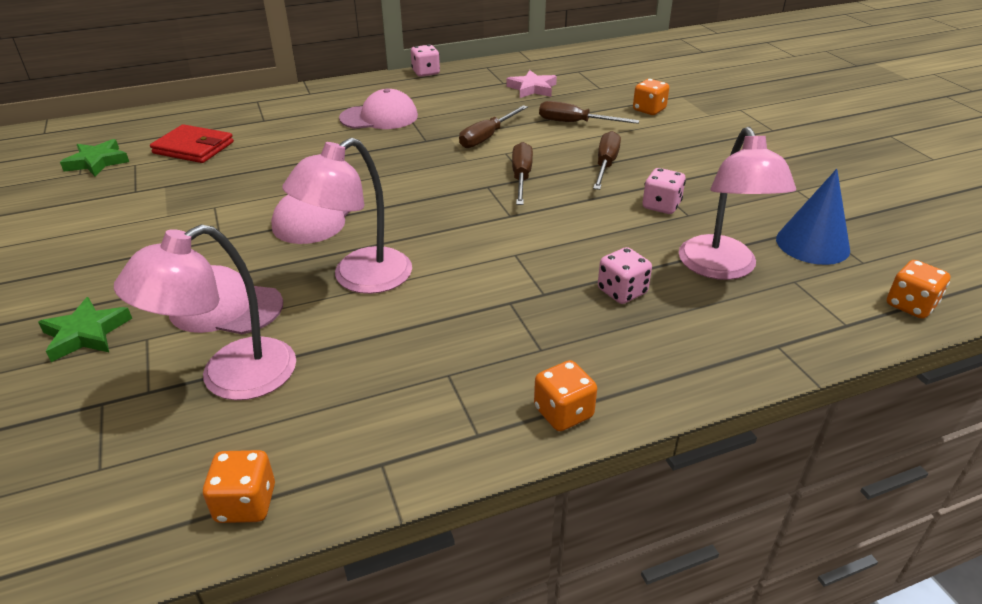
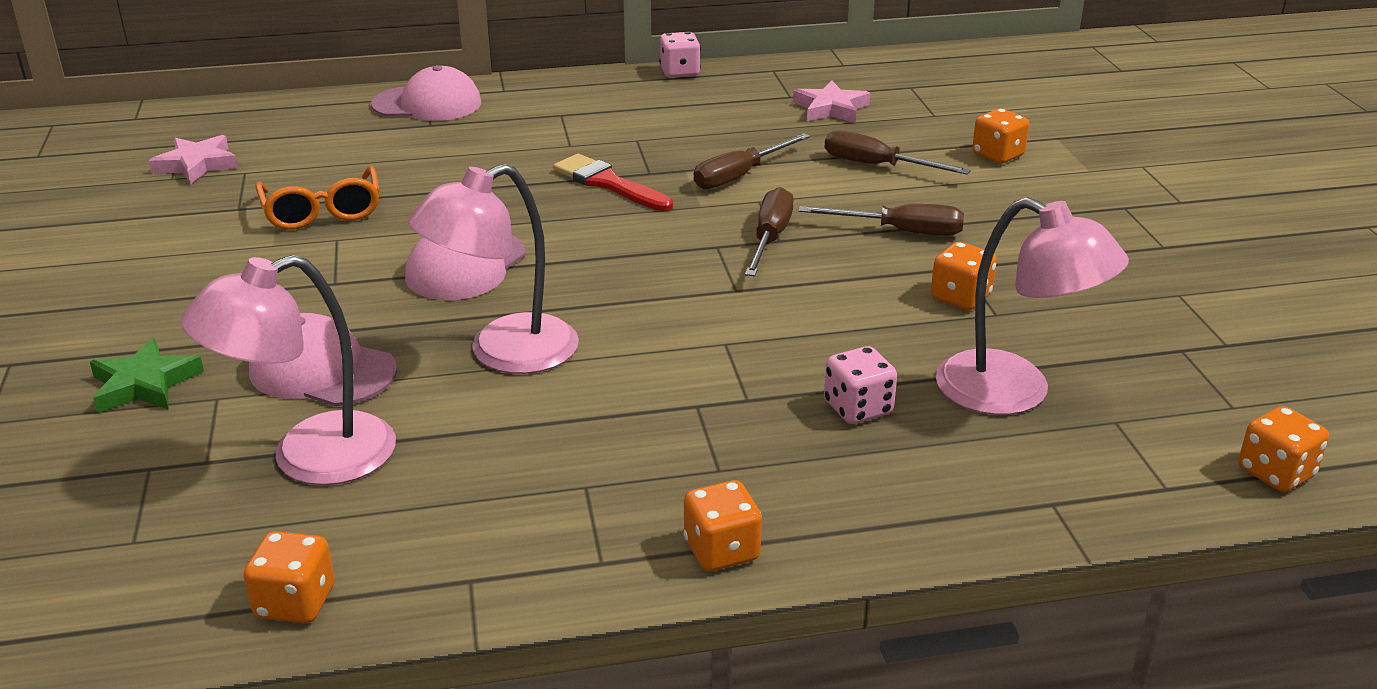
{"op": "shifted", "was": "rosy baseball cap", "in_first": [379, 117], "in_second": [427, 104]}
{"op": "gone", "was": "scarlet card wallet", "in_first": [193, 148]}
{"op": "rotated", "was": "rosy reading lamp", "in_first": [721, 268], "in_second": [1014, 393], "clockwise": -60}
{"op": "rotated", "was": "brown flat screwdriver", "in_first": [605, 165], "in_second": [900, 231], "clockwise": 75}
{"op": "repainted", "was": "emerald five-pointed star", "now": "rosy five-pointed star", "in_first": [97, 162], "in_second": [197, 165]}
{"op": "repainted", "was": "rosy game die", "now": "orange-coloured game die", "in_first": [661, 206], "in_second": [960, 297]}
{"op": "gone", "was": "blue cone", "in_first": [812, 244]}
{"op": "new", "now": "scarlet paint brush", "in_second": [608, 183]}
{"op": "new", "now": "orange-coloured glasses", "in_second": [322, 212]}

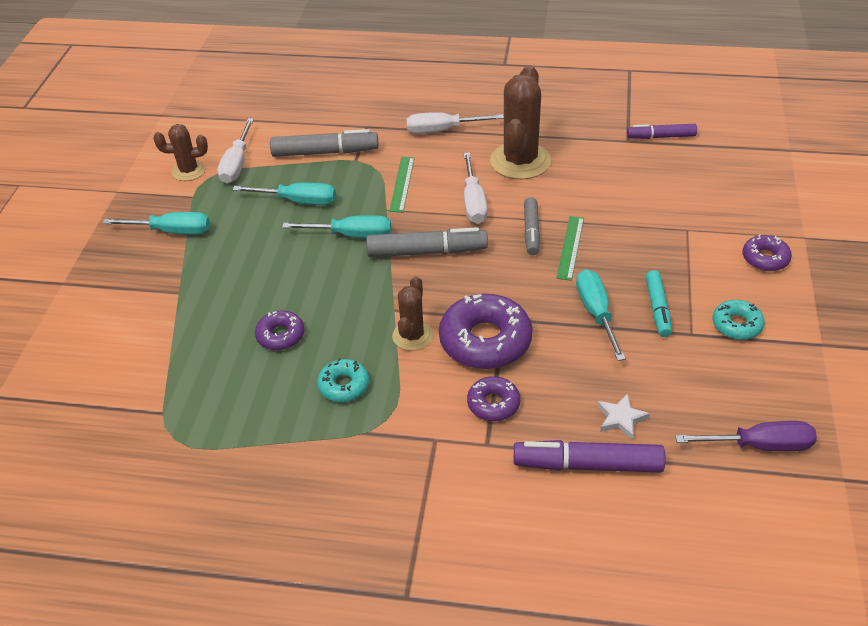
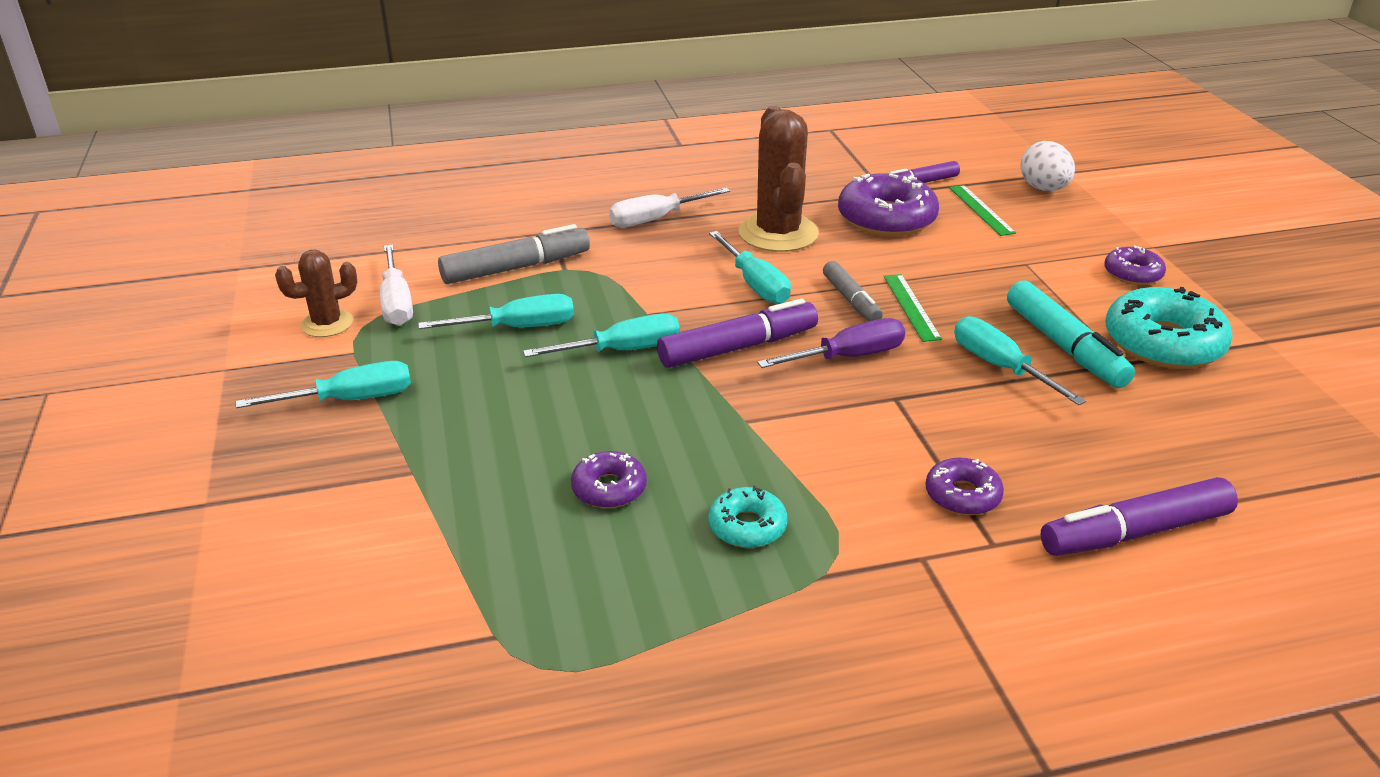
{"op": "repainted", "was": "snow-white flat screwdriver", "now": "teal flat screwdriver", "in_first": [473, 202], "in_second": [755, 284]}
{"op": "shifted", "was": "emerald ruler", "in_first": [402, 184], "in_second": [981, 210]}
{"op": "repainted", "was": "ash-grey marker pen", "now": "violet marker pen", "in_first": [427, 251], "in_second": [737, 347]}
{"op": "scaled", "was": "teal marker pen", "in_first": [658, 308], "in_second": [1064, 346], "ratio": 1.57}
{"op": "gone", "was": "brown prickly plant", "in_first": [412, 336]}
{"op": "shifted", "was": "violet doughnut", "in_first": [485, 341], "in_second": [886, 219]}
{"op": "scaled", "was": "teal doughnut", "in_first": [737, 325], "in_second": [1163, 343], "ratio": 1.85}
{"op": "gone", "was": "snow-white five-pointed star", "in_first": [621, 418]}
{"op": "shifted", "was": "violet flat screwdriver", "in_first": [759, 445], "in_second": [848, 357]}
{"op": "new", "now": "snow-white toy egg", "in_second": [1043, 188]}

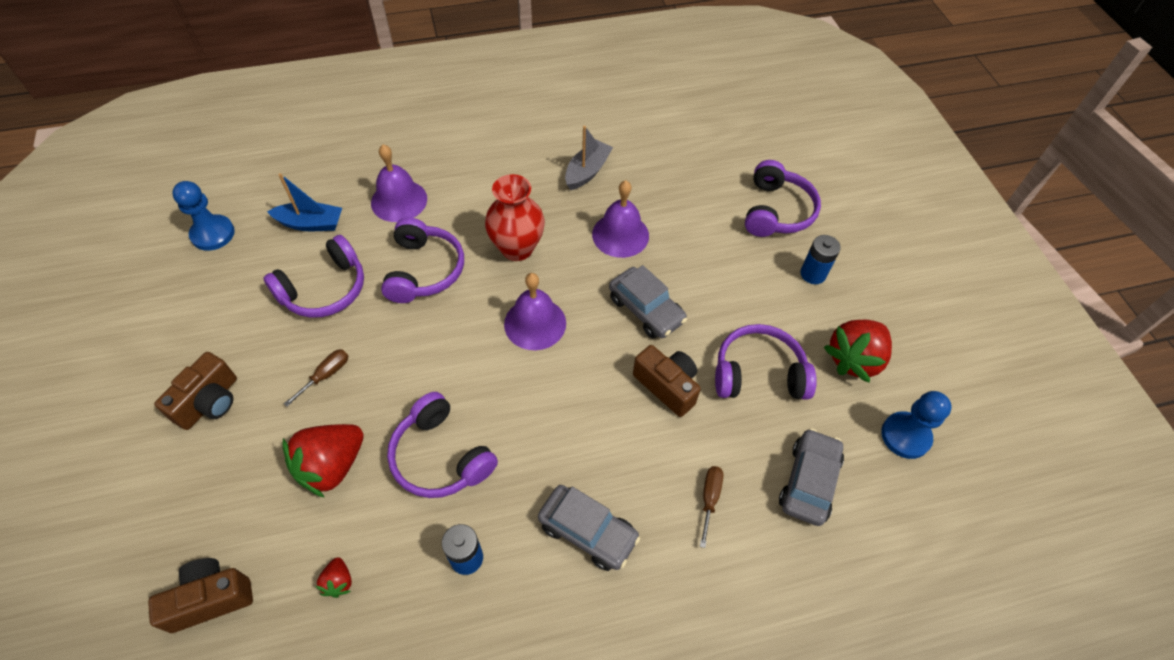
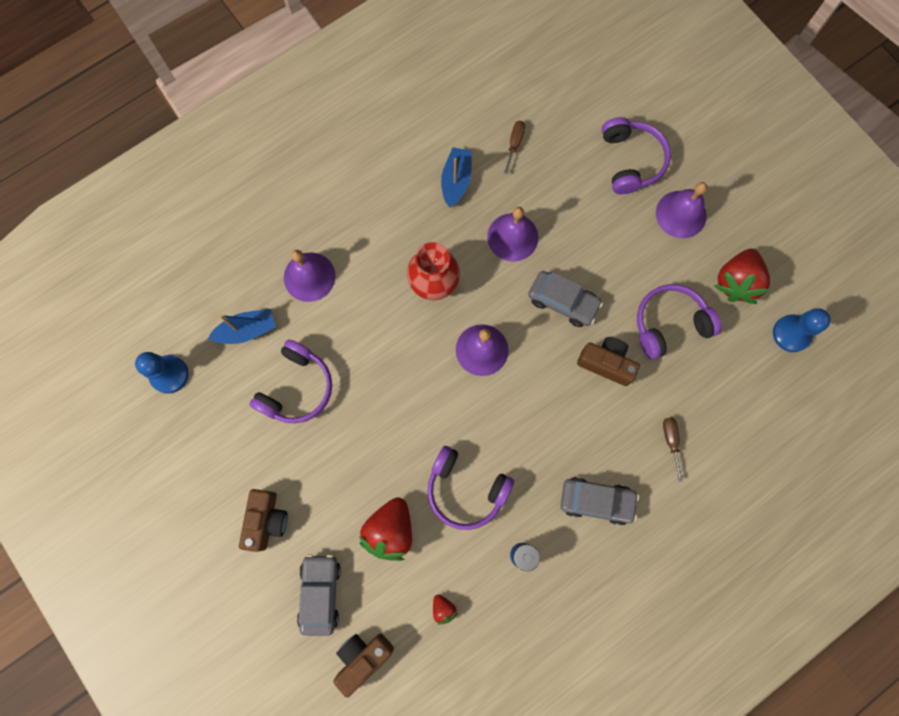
{"op": "repainted", "was": "ash-grey sailboat", "now": "blue sailboat", "in_first": [587, 171], "in_second": [456, 181]}
{"op": "gone", "was": "violet headphones", "in_first": [424, 270]}
{"op": "swapped", "was": "blue power cell", "now": "violet bell", "in_first": [813, 274], "in_second": [681, 214]}
{"op": "shifted", "was": "brown flat screwdriver", "in_first": [326, 375], "in_second": [514, 144]}
{"op": "shifted", "was": "ash-grey toy car", "in_first": [808, 482], "in_second": [320, 593]}

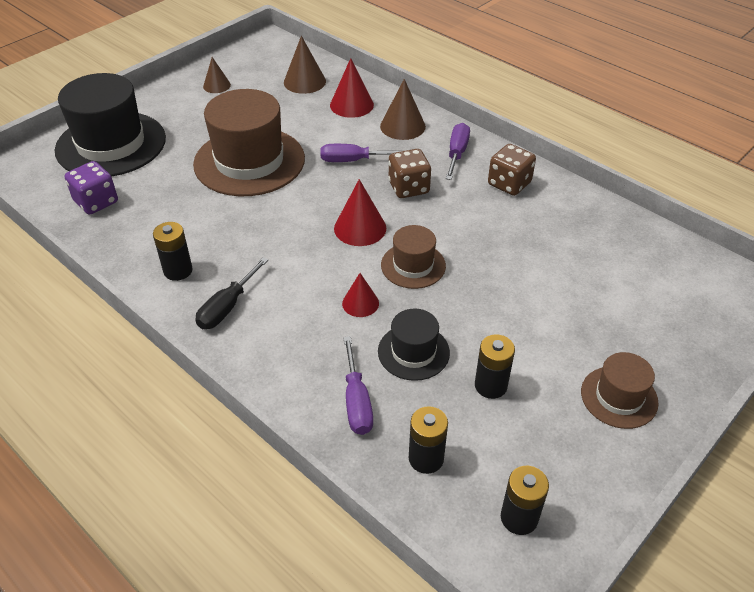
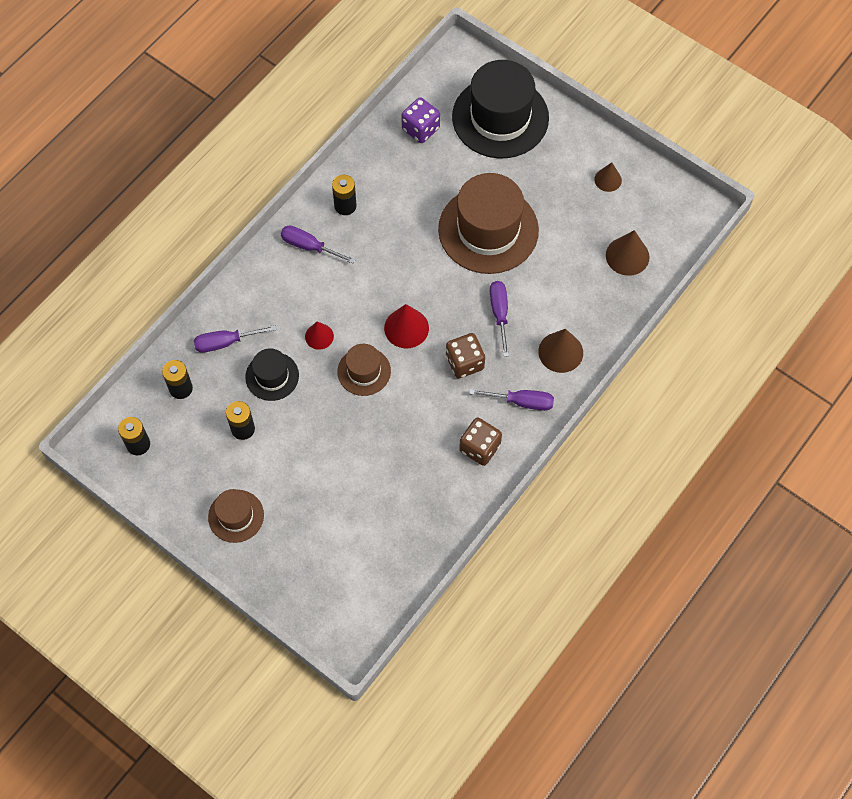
{"op": "gone", "was": "scarlet cone", "in_first": [351, 105]}
{"op": "repainted", "was": "jet-black flat screwdriver", "now": "violet flat screwdriver", "in_first": [227, 307], "in_second": [309, 246]}

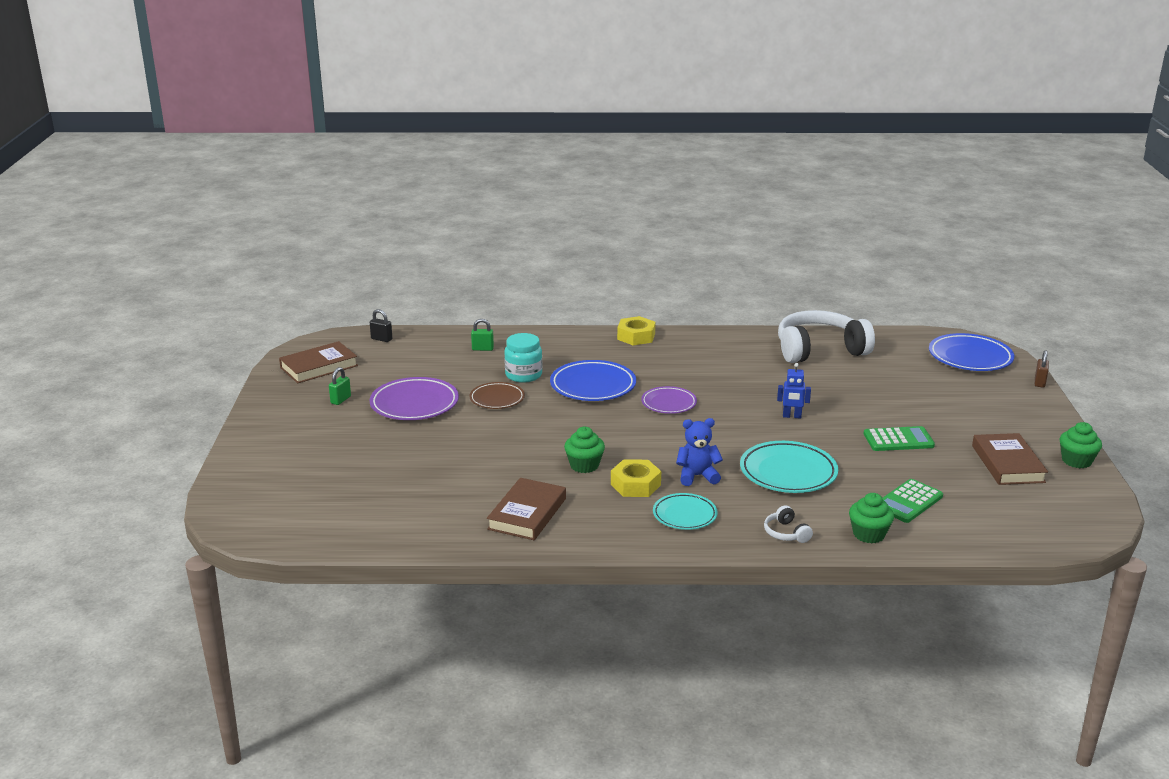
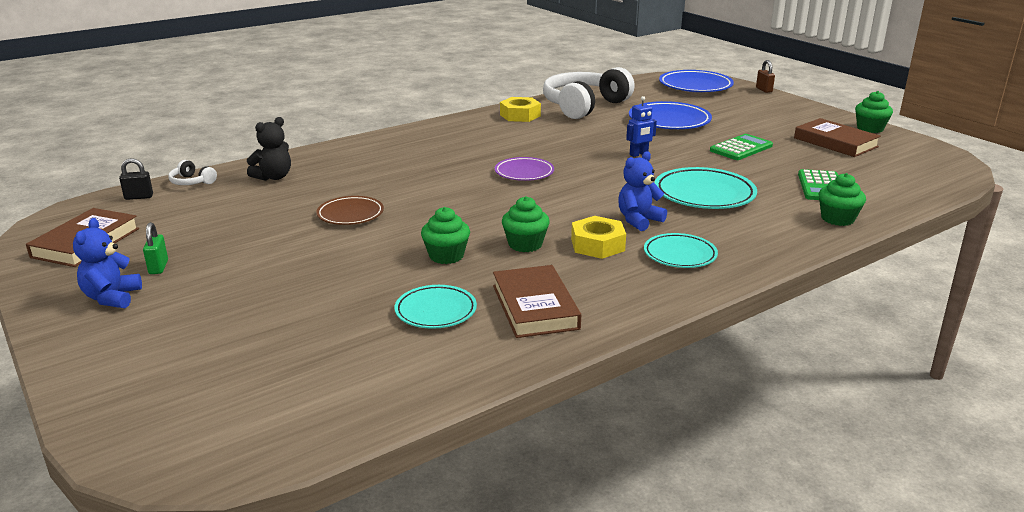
{"op": "shifted", "was": "yellow nut", "in_first": [636, 336], "in_second": [520, 115]}
{"op": "swapped", "was": "emerald lock", "now": "jet-black teddy bear", "in_first": [482, 349], "in_second": [273, 177]}
{"op": "gone", "was": "teal jam jar", "in_first": [523, 375]}
{"op": "shifted", "was": "blue dinner plate", "in_first": [593, 386], "in_second": [669, 121]}
{"op": "gone", "was": "violet dinner plate", "in_first": [414, 404]}
{"op": "shifted", "was": "snow-white headphones", "in_first": [786, 533], "in_second": [192, 182]}
{"op": "new", "now": "emerald muffin", "in_second": [446, 256]}
{"op": "new", "now": "blue teddy bear", "in_second": [112, 298]}
{"op": "new", "now": "teal dinner plate", "in_second": [436, 311]}

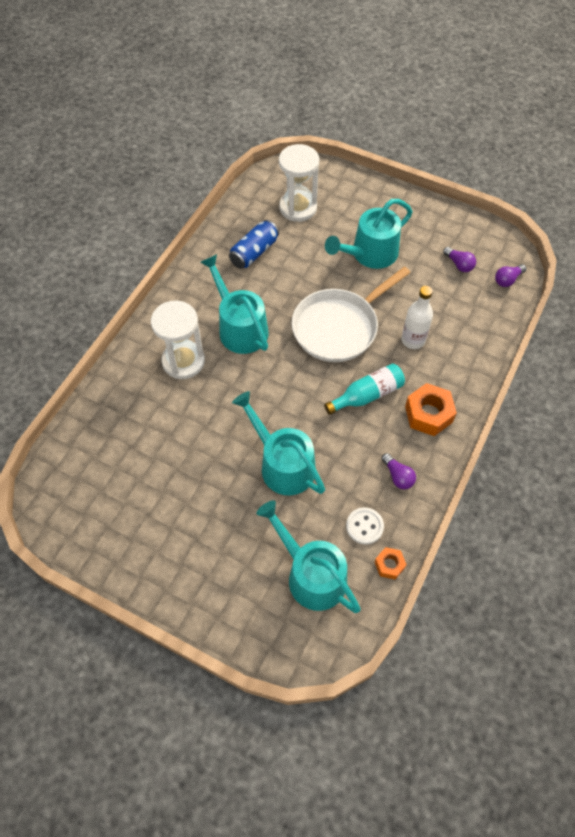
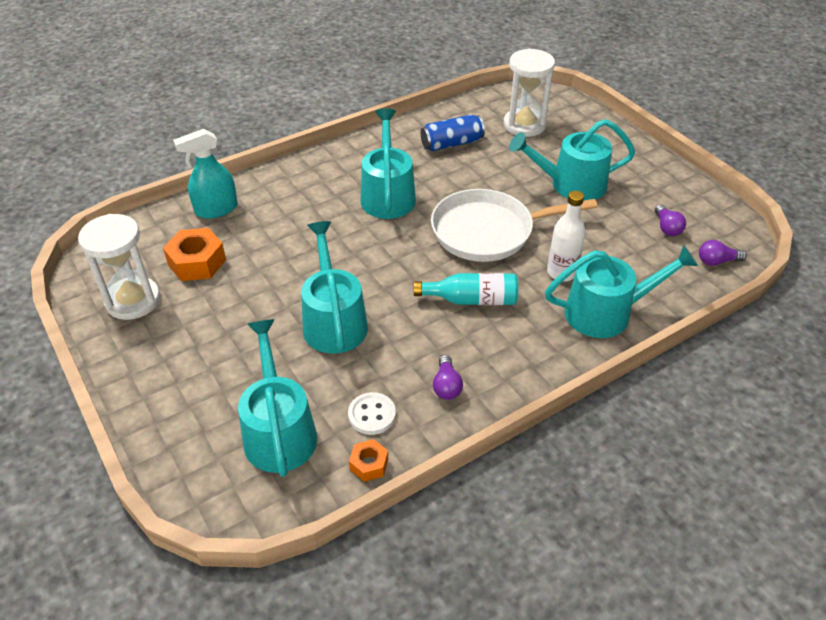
{"op": "shifted", "was": "snow-white hourglass", "in_first": [183, 361], "in_second": [133, 300]}
{"op": "shifted", "was": "orange-coloured nut", "in_first": [428, 414], "in_second": [197, 262]}
{"op": "new", "now": "teal spray bottle", "in_second": [216, 209]}
{"op": "new", "now": "teal watering pot", "in_second": [606, 312]}

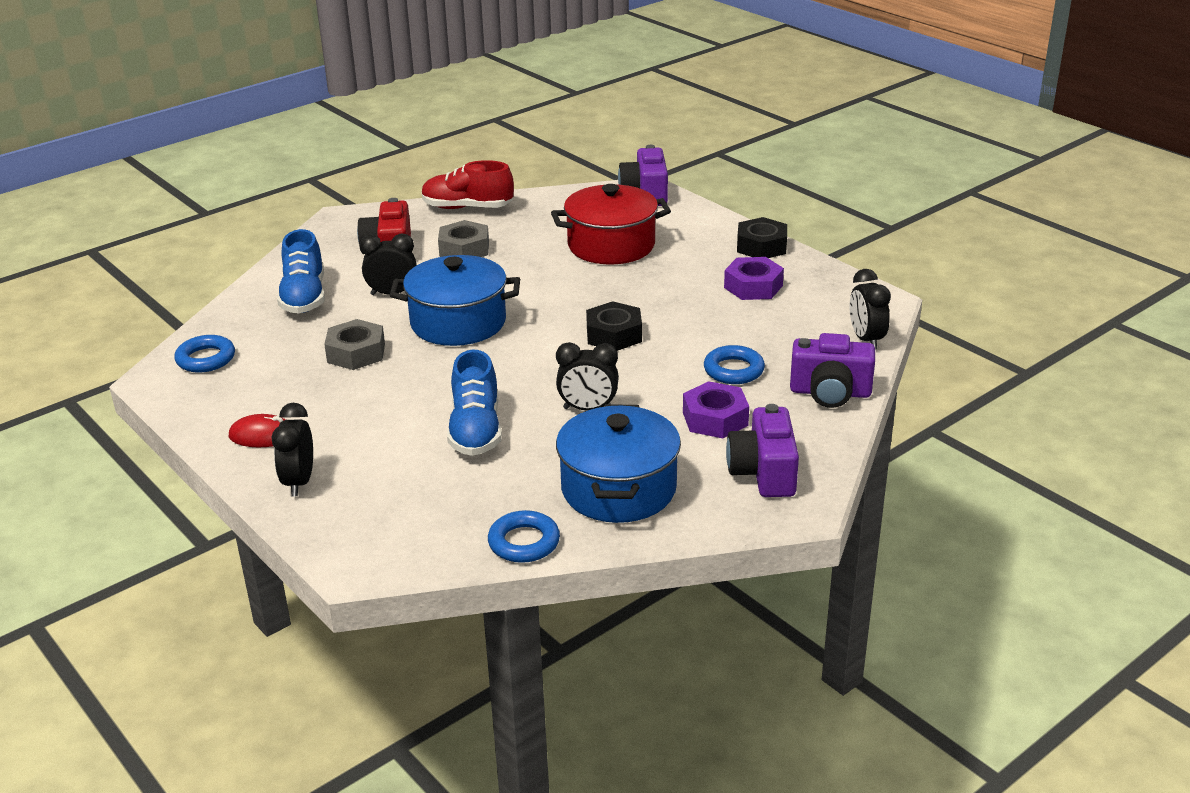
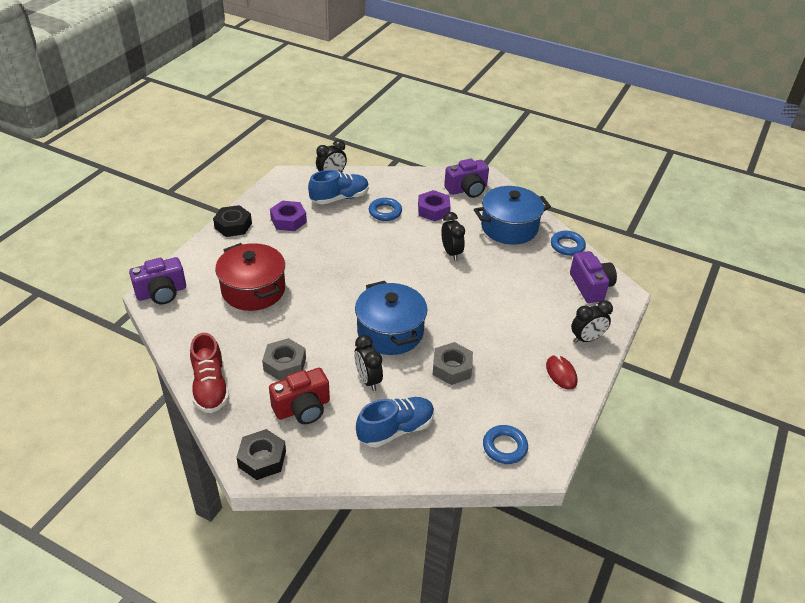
{"op": "shifted", "was": "jet-black nut", "in_first": [614, 335], "in_second": [262, 459]}
{"op": "shifted", "was": "violet camera", "in_first": [830, 392], "in_second": [590, 286]}
{"op": "shifted", "was": "blue sneaker", "in_first": [476, 430], "in_second": [339, 198]}

